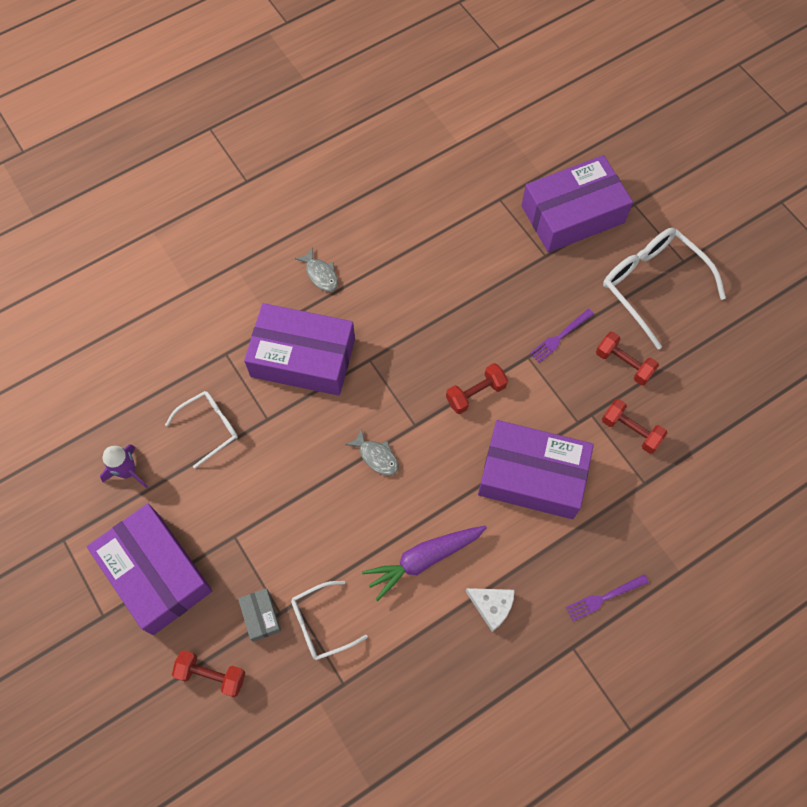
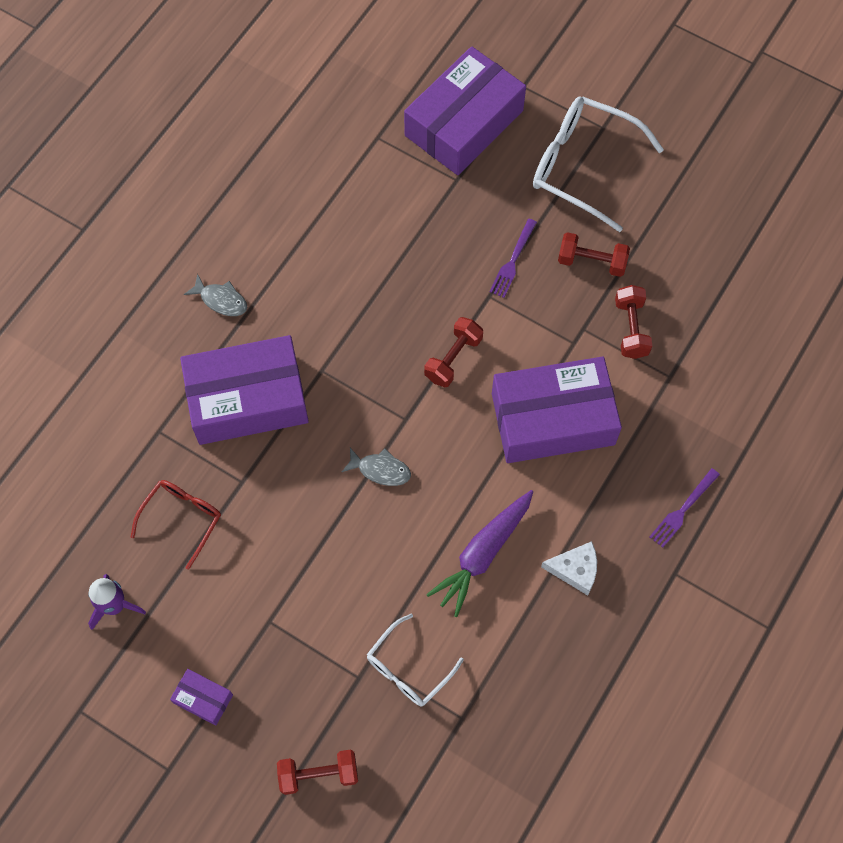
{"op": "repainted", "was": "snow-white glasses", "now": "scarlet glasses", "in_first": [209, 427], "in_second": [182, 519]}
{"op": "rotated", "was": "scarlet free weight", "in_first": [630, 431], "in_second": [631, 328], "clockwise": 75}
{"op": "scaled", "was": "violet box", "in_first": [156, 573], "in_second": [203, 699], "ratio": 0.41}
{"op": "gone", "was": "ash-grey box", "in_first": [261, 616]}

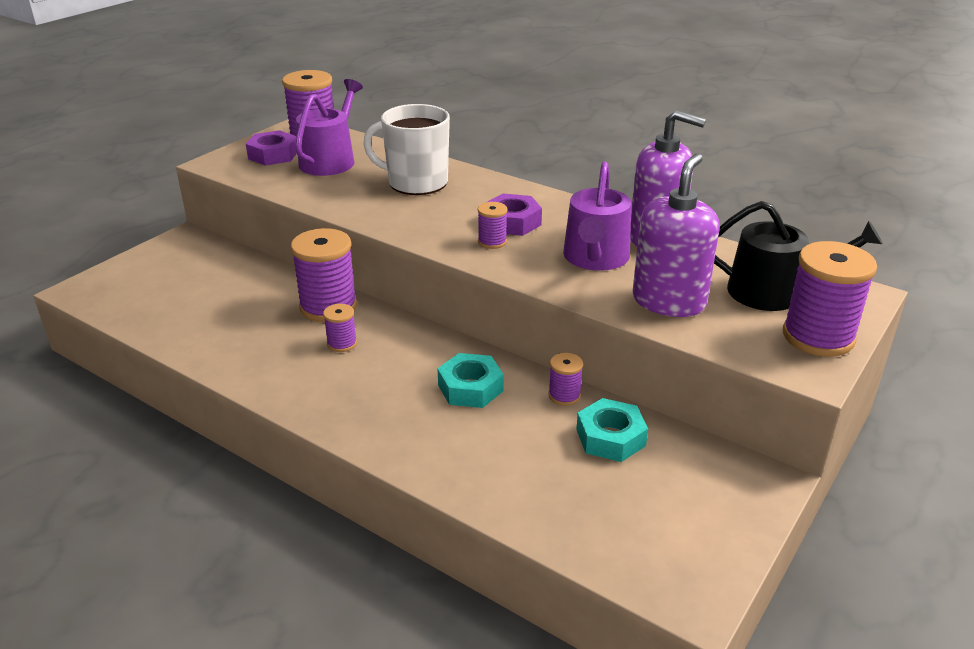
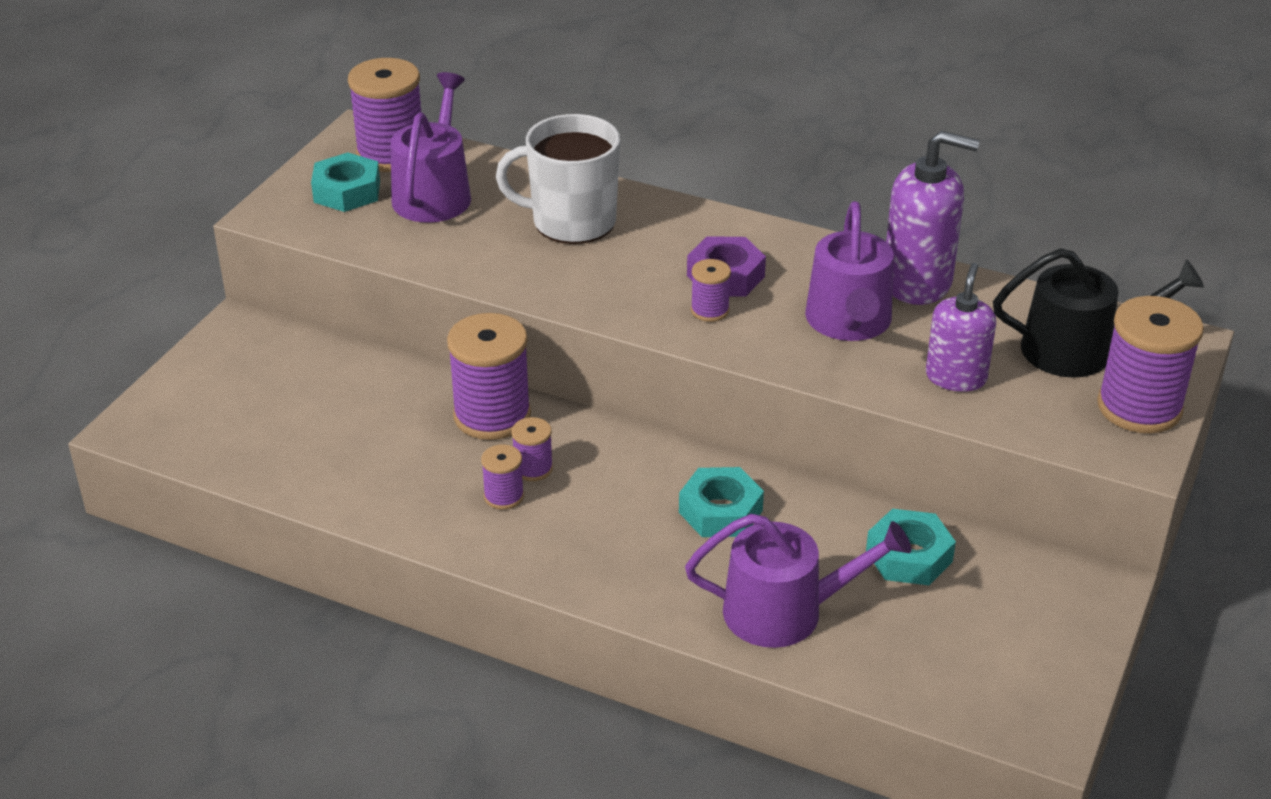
{"op": "repainted", "was": "violet nut", "now": "teal nut", "in_first": [273, 155], "in_second": [347, 191]}
{"op": "scaled", "was": "violet soap dispenser", "in_first": [669, 301], "in_second": [956, 377], "ratio": 0.66}
{"op": "shifted", "was": "violet spool", "in_first": [564, 395], "in_second": [504, 496]}
{"op": "new", "now": "violet watering pot", "in_second": [785, 611]}

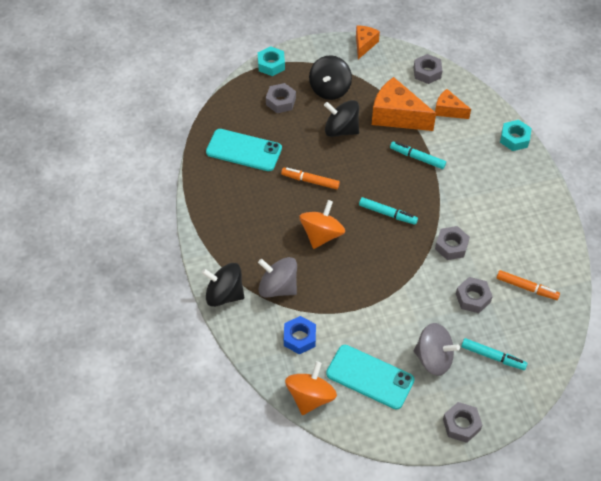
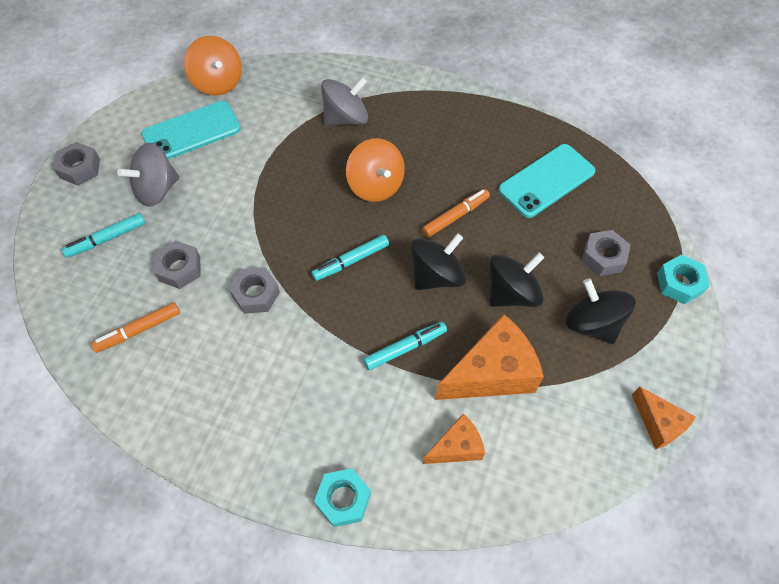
{"op": "gone", "was": "ash-grey nut", "in_first": [427, 72]}
{"op": "shifted", "was": "jet-black whirligig", "in_first": [224, 294], "in_second": [436, 276]}
{"op": "gone", "was": "blue nut", "in_first": [299, 338]}

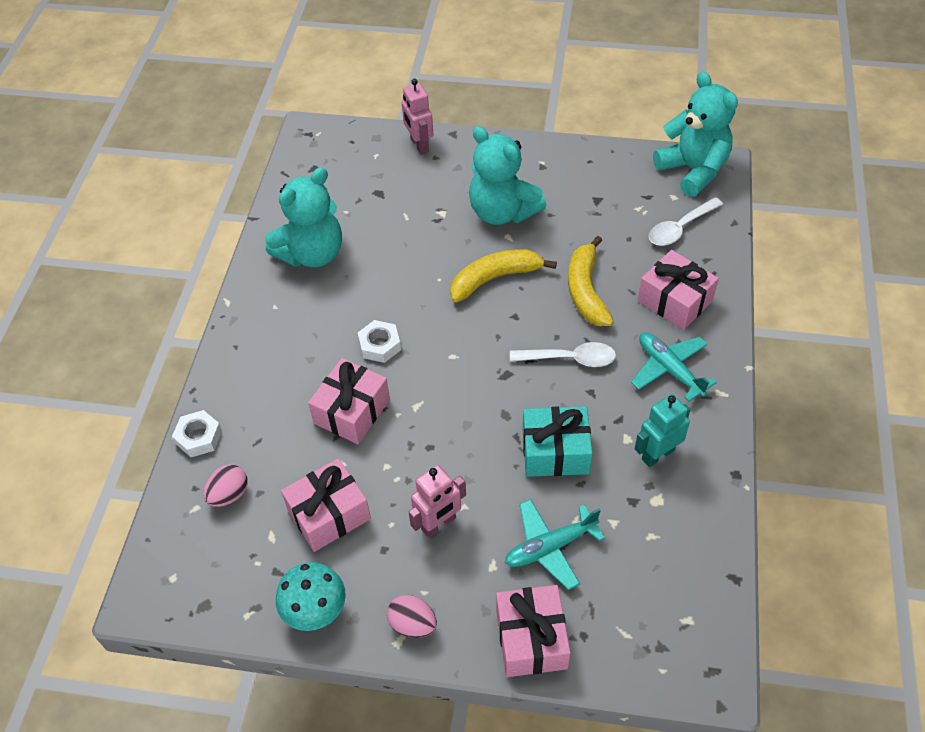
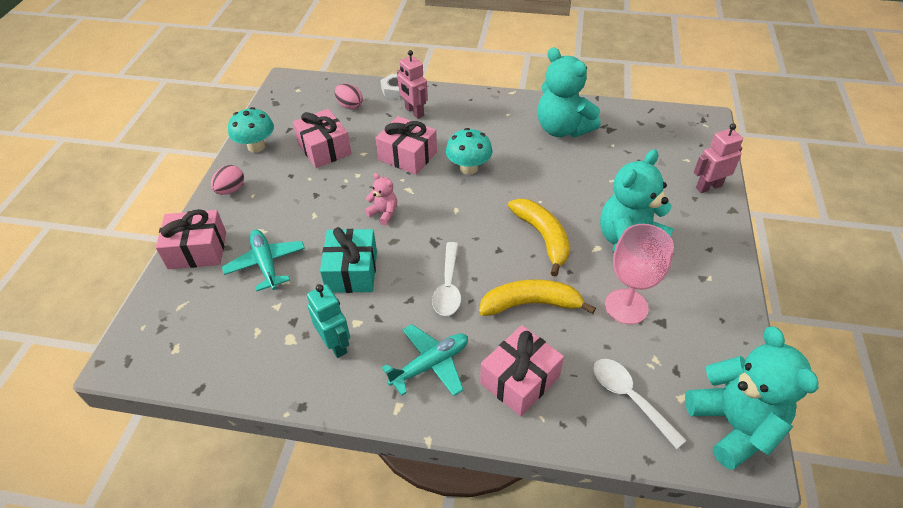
{"op": "rotated", "was": "teal teddy bear", "in_first": [693, 170], "in_second": [733, 425], "clockwise": -75}
{"op": "swapped", "was": "snow-white nut", "now": "teal mushroom", "in_first": [380, 345], "in_second": [468, 168]}
{"op": "shifted", "was": "rosy robot figure", "in_first": [438, 524], "in_second": [414, 112]}
{"op": "new", "now": "rosy teddy bear", "in_second": [384, 213]}
{"op": "new", "now": "rosy goblet", "in_second": [626, 306]}

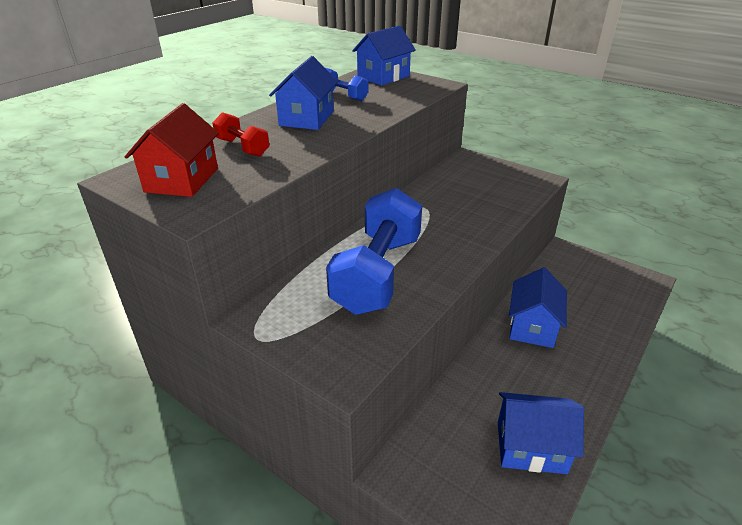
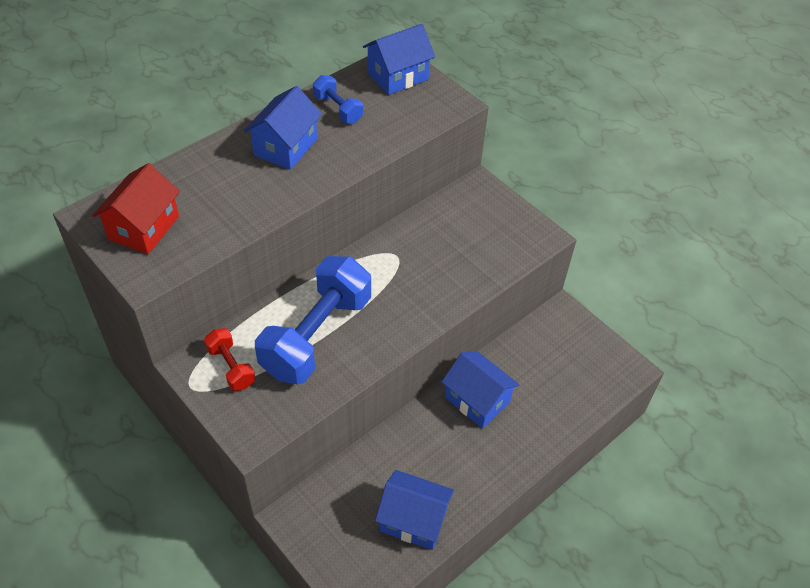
{"op": "shifted", "was": "scarlet free weight", "in_first": [242, 147], "in_second": [231, 367]}
{"op": "rotated", "was": "blue toy house", "in_first": [532, 326], "in_second": [477, 400], "clockwise": -75}

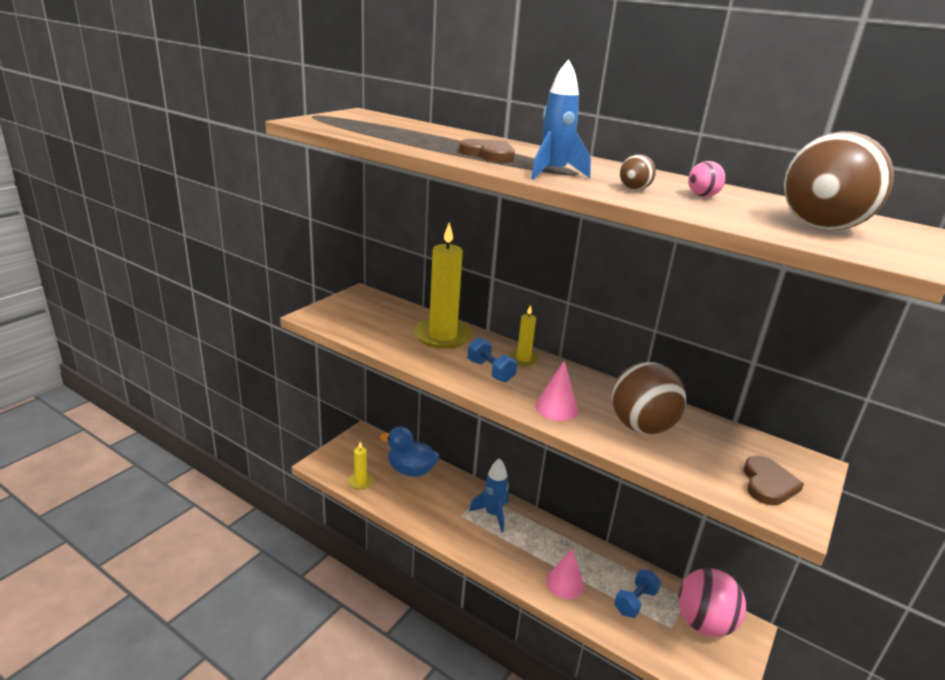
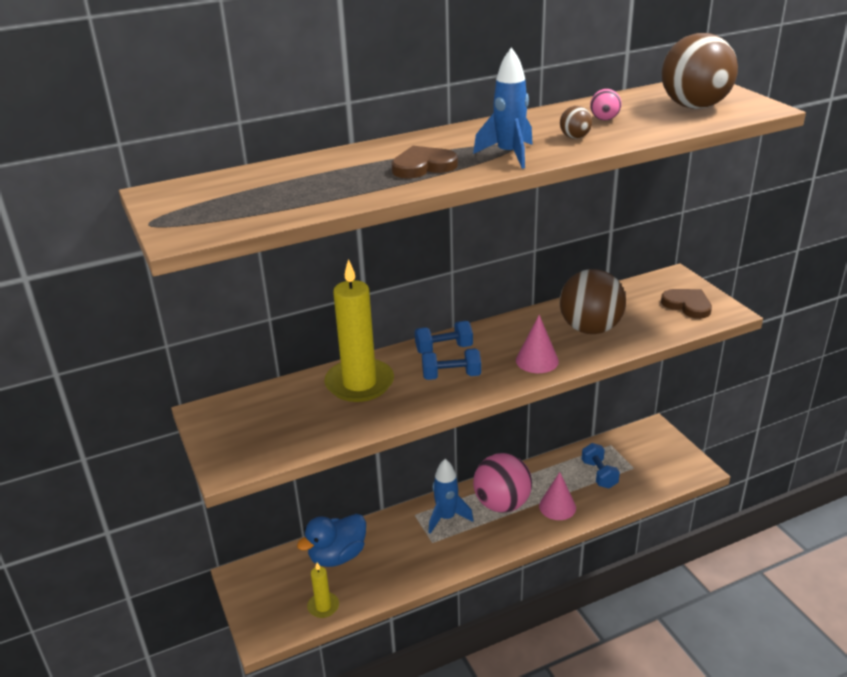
{"op": "swapped", "was": "yellow pillar candle", "now": "blue free weight", "in_first": [523, 359], "in_second": [444, 349]}
{"op": "shifted", "was": "rosy play ball", "in_first": [703, 623], "in_second": [502, 504]}

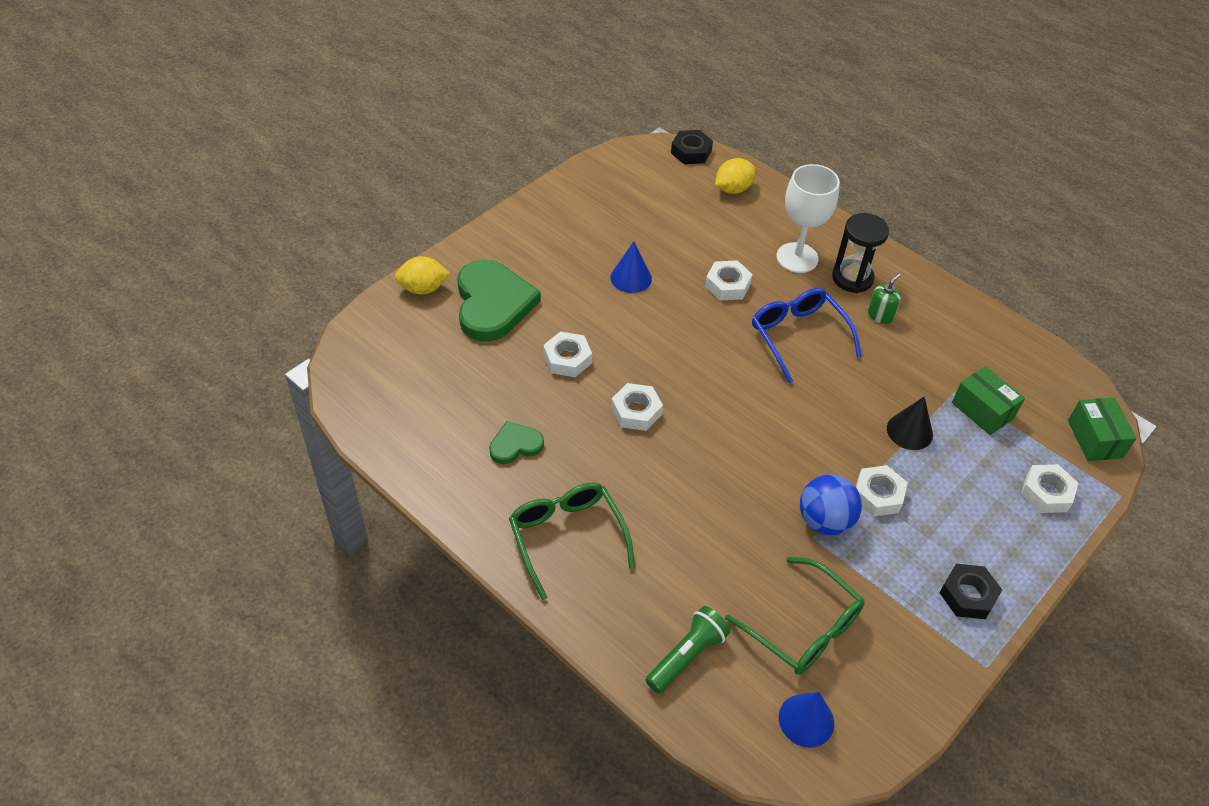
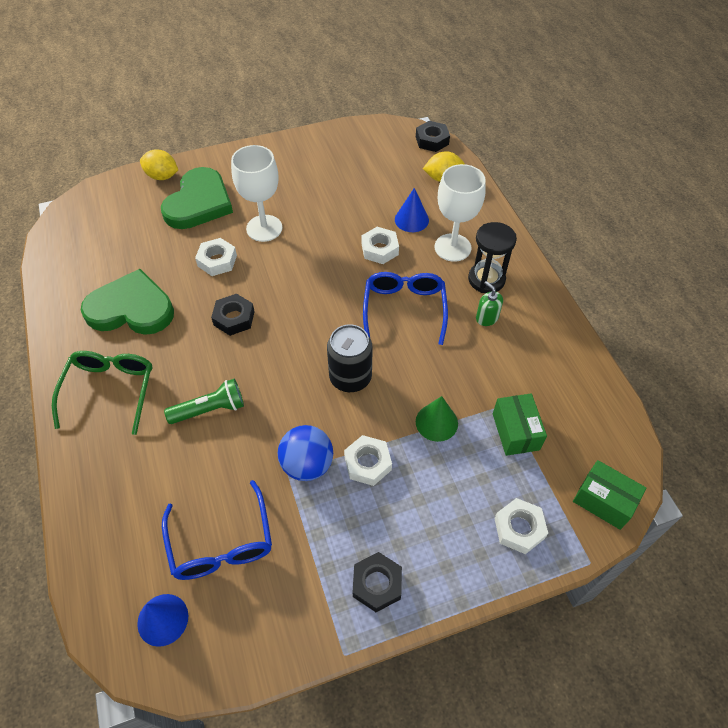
{"op": "shifted", "was": "blue cone", "in_first": [631, 278], "in_second": [411, 219]}
{"op": "rotated", "was": "emerald soap dispenser", "in_first": [880, 315], "in_second": [487, 318], "clockwise": -105}
{"op": "repainted", "was": "snow-white nut", "now": "jet-black nut", "in_first": [636, 411], "in_second": [234, 318]}
{"op": "repainted", "was": "jet-black cone", "now": "emerald cone", "in_first": [909, 431], "in_second": [436, 422]}
{"op": "rotated", "was": "emerald box", "in_first": [1095, 439], "in_second": [603, 501], "clockwise": -75}
{"op": "scaled", "was": "emerald love heart", "in_first": [515, 445], "in_second": [131, 308], "ratio": 1.99}
{"op": "repainted", "was": "emerald glasses", "now": "blue glasses", "in_first": [803, 627], "in_second": [221, 543]}
{"op": "shifted", "was": "emerald torch", "in_first": [687, 656], "in_second": [210, 409]}
{"op": "new", "now": "snow-white goblet", "in_second": [264, 228]}
{"op": "new", "now": "jet-black tin", "in_second": [350, 378]}

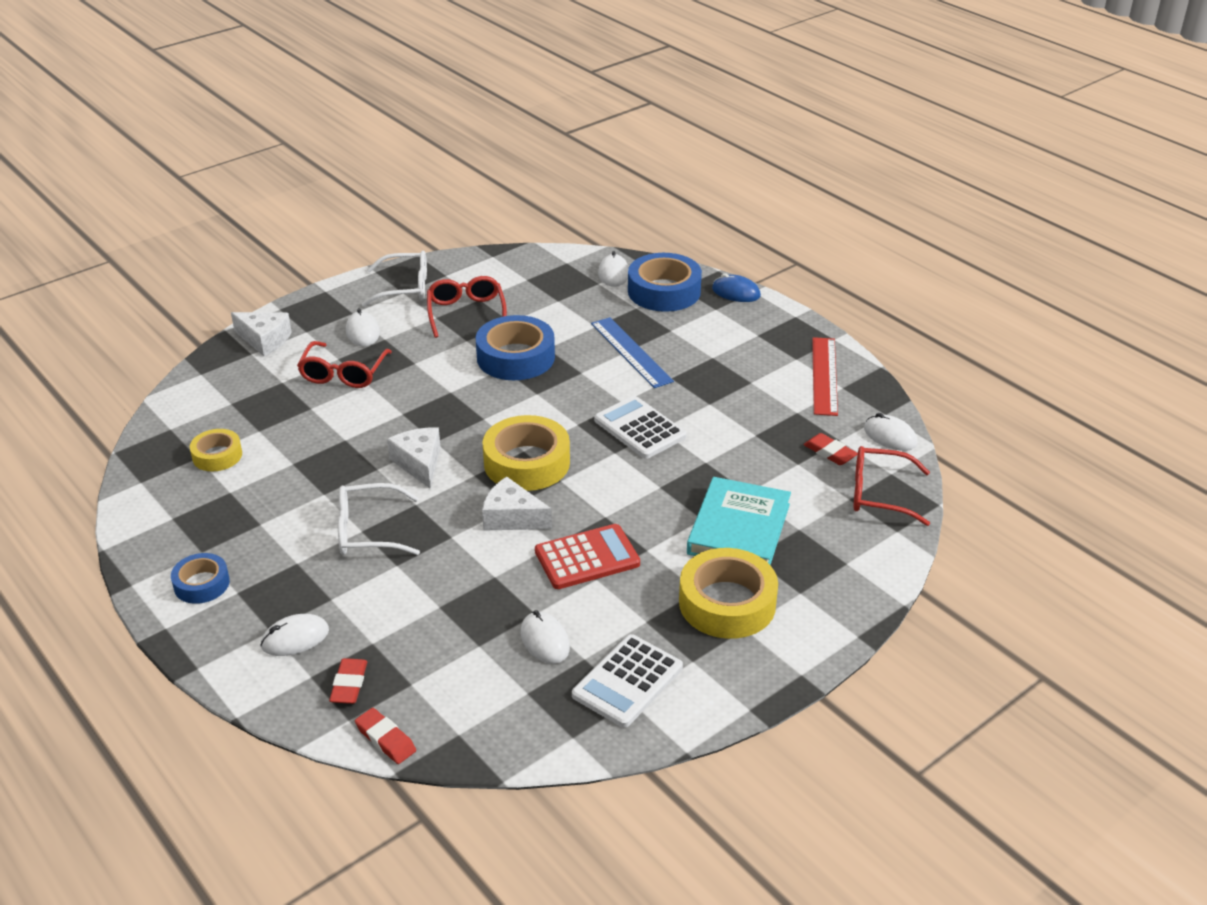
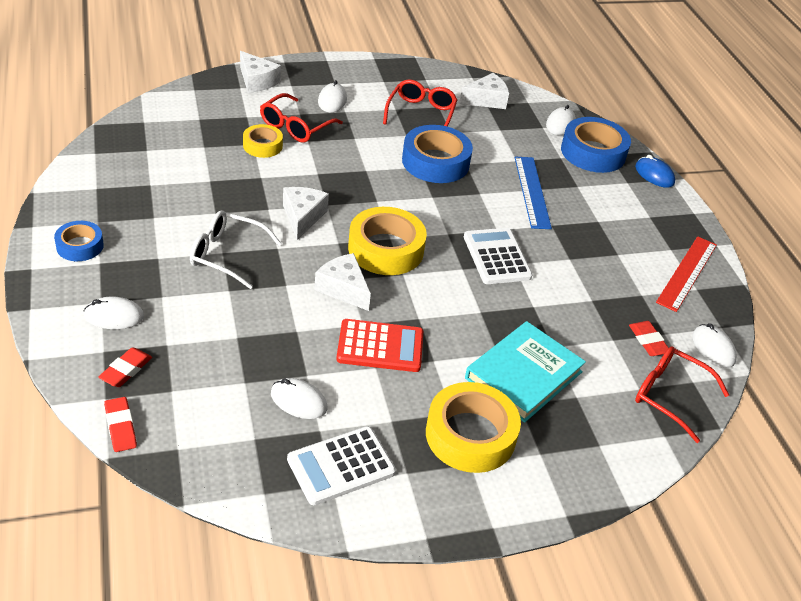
{"op": "gone", "was": "snow-white glasses", "in_first": [405, 288]}
{"op": "shifted", "was": "yellow sticky tape", "in_first": [217, 455], "in_second": [262, 146]}
{"op": "rotated", "was": "snow-white mouse", "in_first": [545, 640], "in_second": [298, 401], "clockwise": -60}
{"op": "new", "now": "snow-white piece of cheese", "in_second": [486, 100]}

